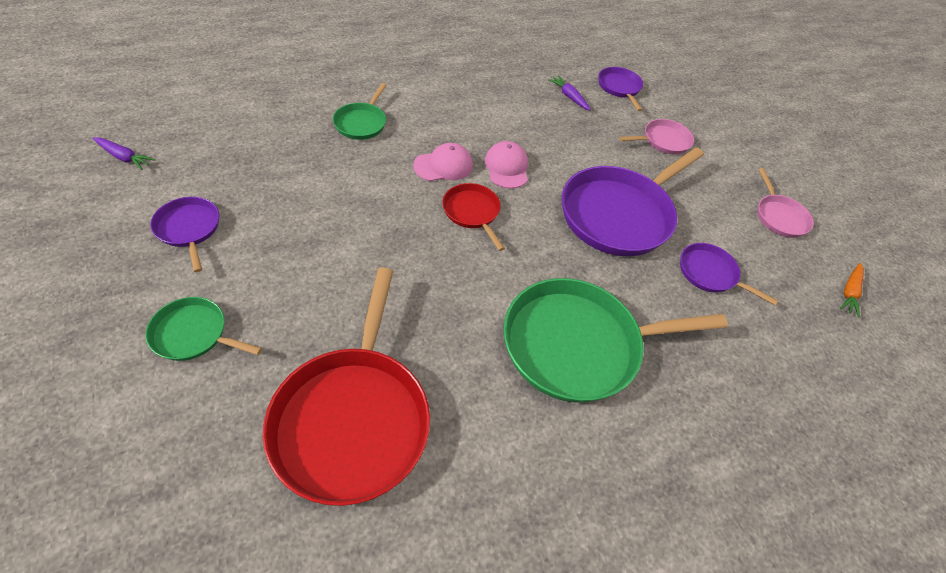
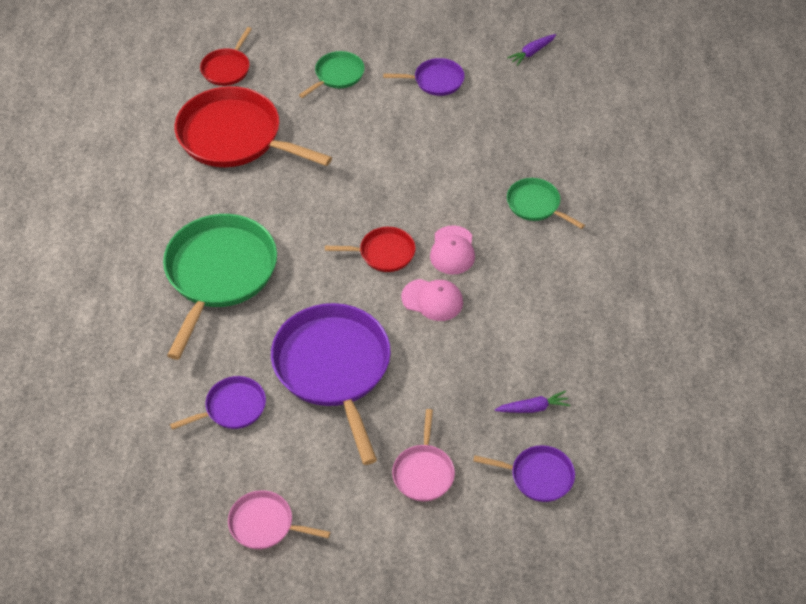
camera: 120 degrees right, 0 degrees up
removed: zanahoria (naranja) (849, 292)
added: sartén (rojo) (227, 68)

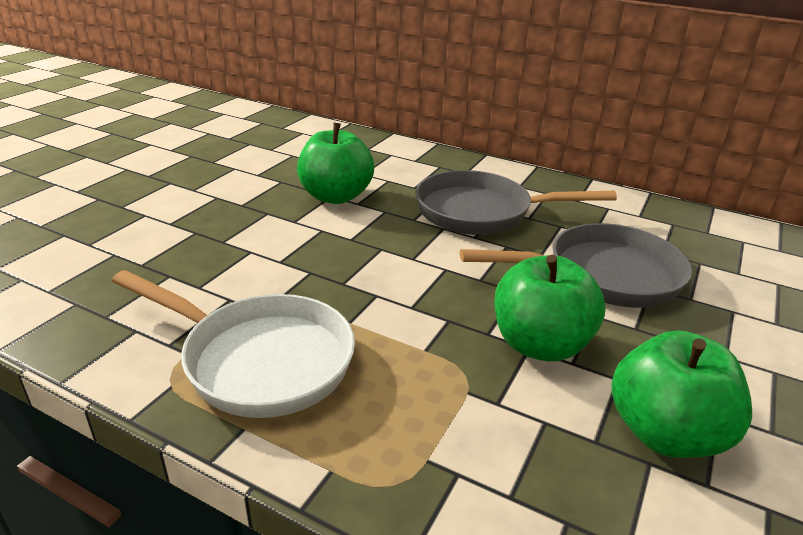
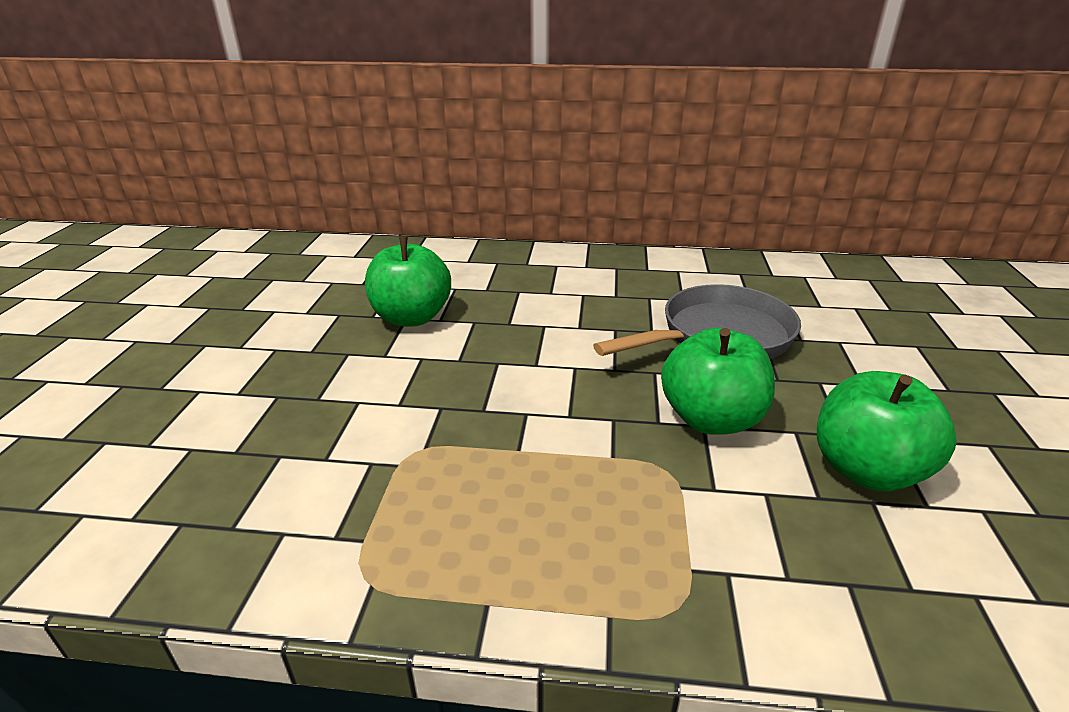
camera: 20 degrees left, 0 degrees up
removed: sartén (blanco) (259, 360); sartén (gris) (481, 212)

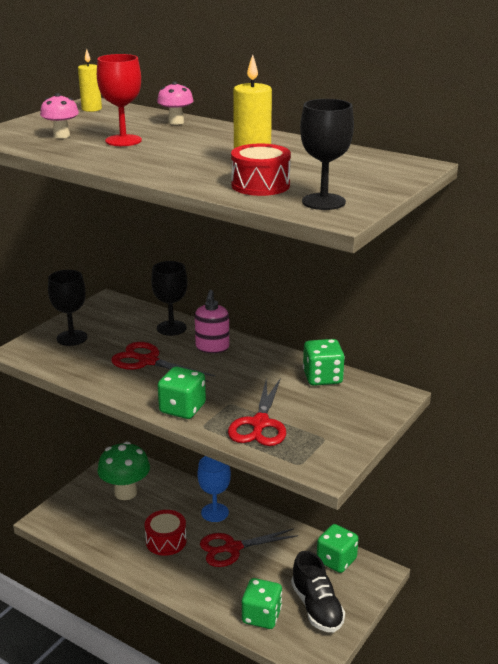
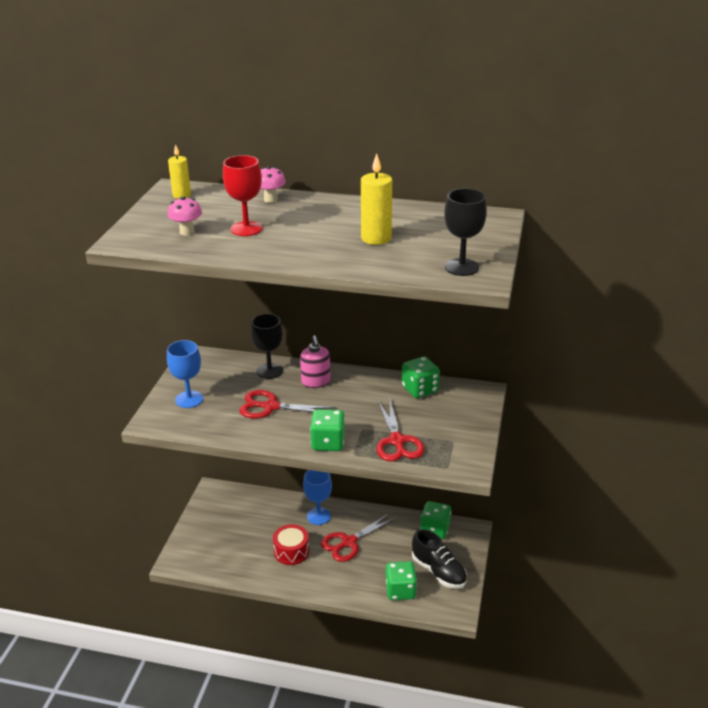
camera: 20 degrees left, 5 degrees up
removed: seta (verde) (125, 492); tambor (rojo) (260, 185)
recoloured: copa (negro) (72, 338) to copa (azul) (189, 399)

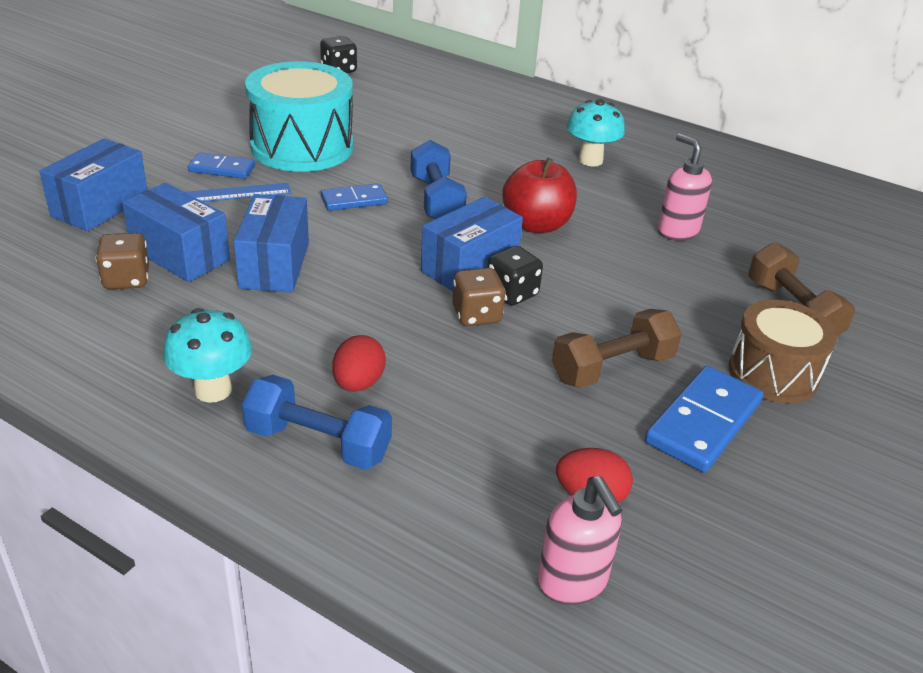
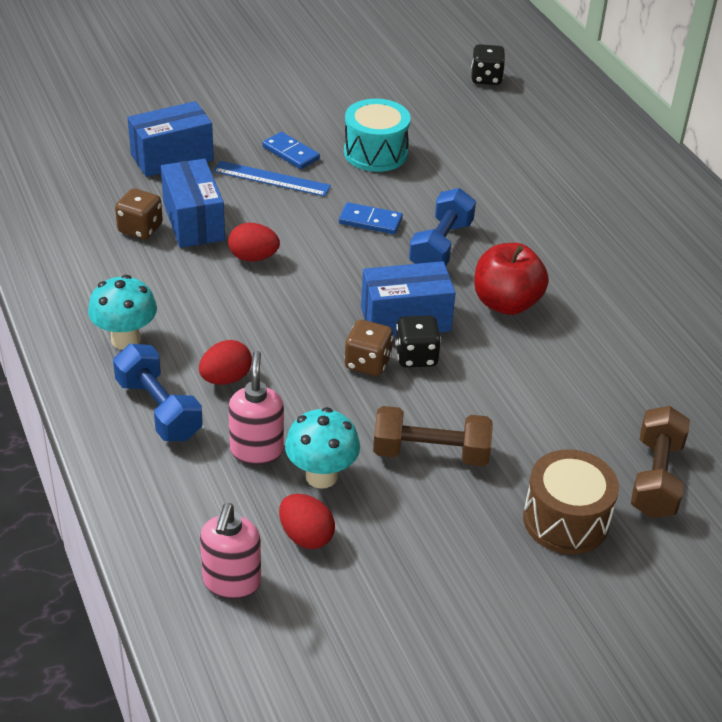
camera: 35 degrees right, 5 degrees up
removed: ficha de dominó (azul) (703, 423)
moved: seta (turquesa) (590, 160) to (321, 476); dispensador de jabón (rosa) (677, 231) to (256, 450)
replaced: caja (azul) (274, 265) to huevo (rojo) (253, 257)
resized: tambor (turquesa) (302, 147) = (375, 153) x0.65

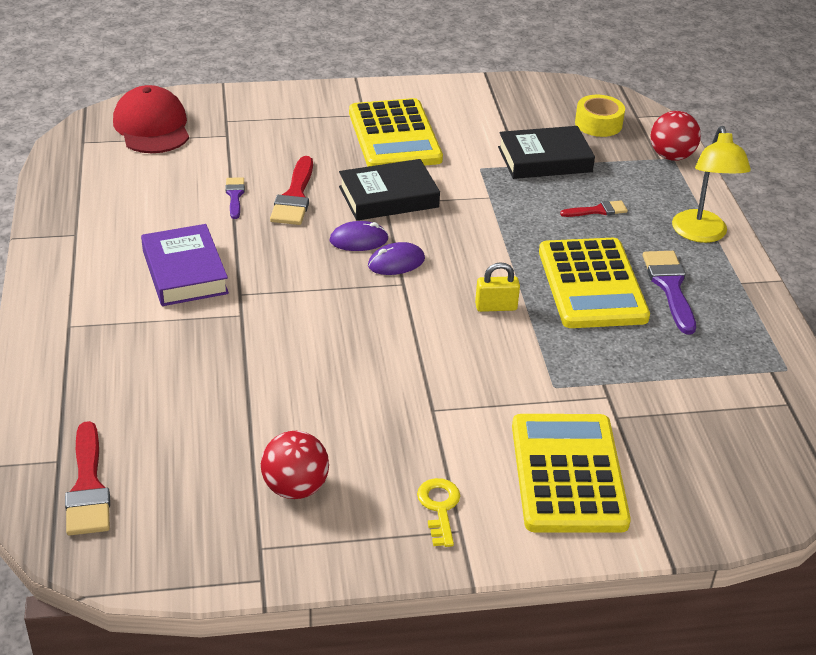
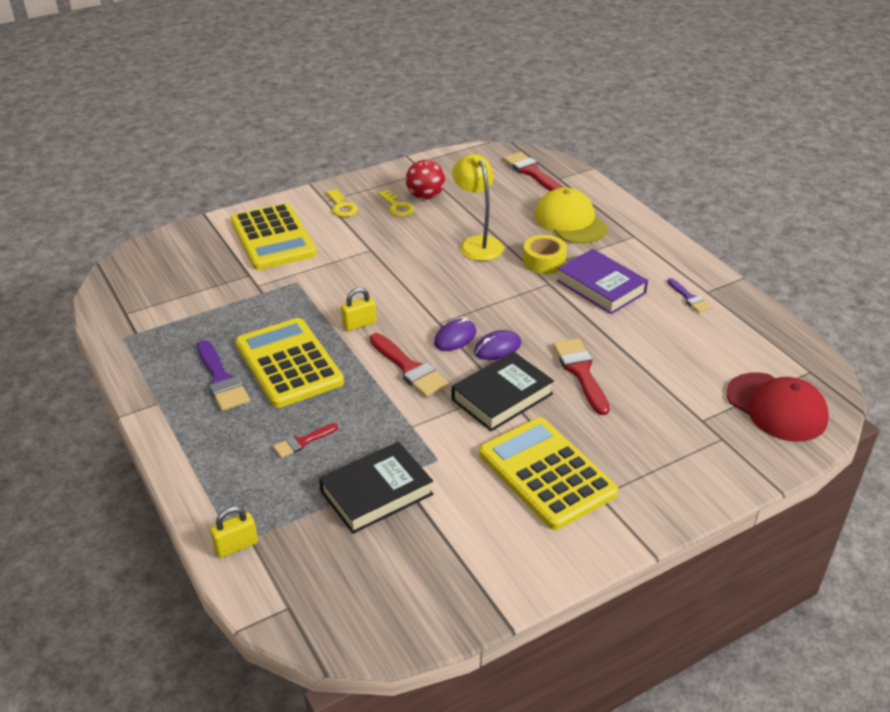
camera: 160 degrees right, 0 degrees up
added: pincel (rojo) (409, 368); llave (amarillo) (397, 207); gorra (amarillo) (570, 221)
moved: pincel (morado) (235, 196) to (689, 298); cinta adhesiva (amarillo) (598, 124) to (544, 261); lámpara (amarillo) (701, 234) to (477, 243)
replaced: pelota (rojo) (671, 156) to candado (amarillo) (236, 546)

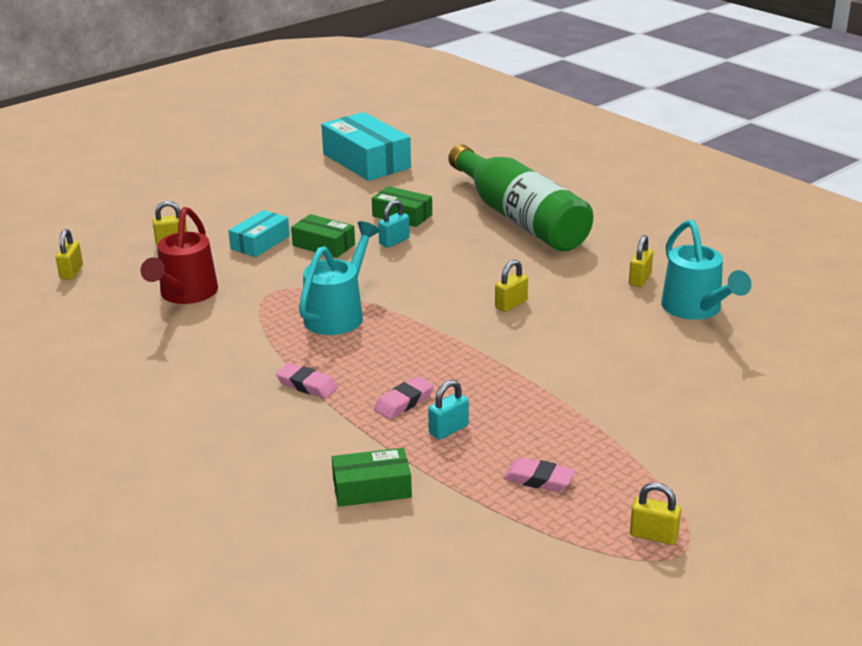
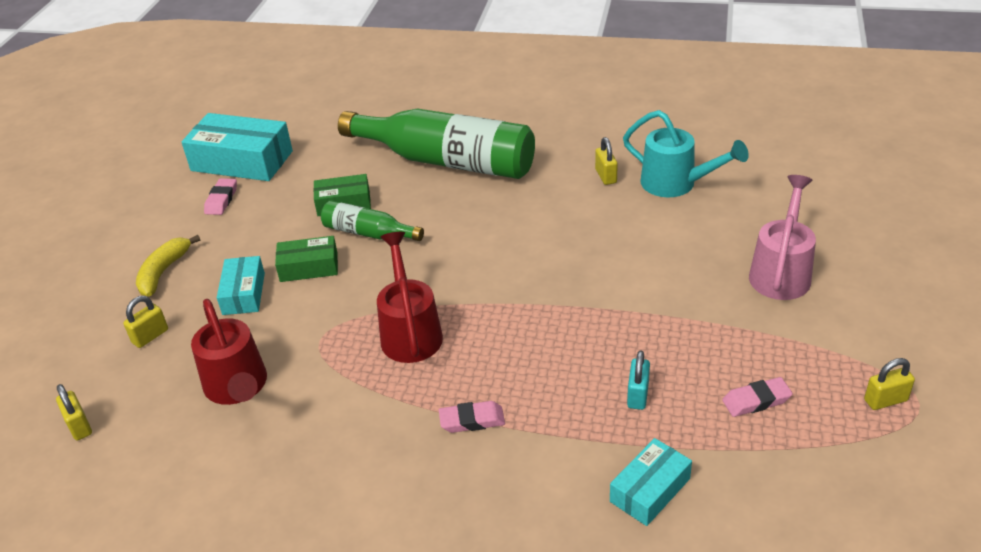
camera: 35 degrees left, 10 degrees up
removed: candado (amarillo) (511, 304)
added: plátano (amarillo) (163, 272); regadera (rosa) (781, 272)
moved: goma de borrar (rosa) (404, 402) to (221, 200)
replaced: candado (turquesa) (394, 241) to botella (verde) (368, 233)
recoloured: regadera (turquesa) (338, 314) to regadera (rojo) (410, 332); caja (verde) (372, 488) to caja (turquesa) (650, 490)

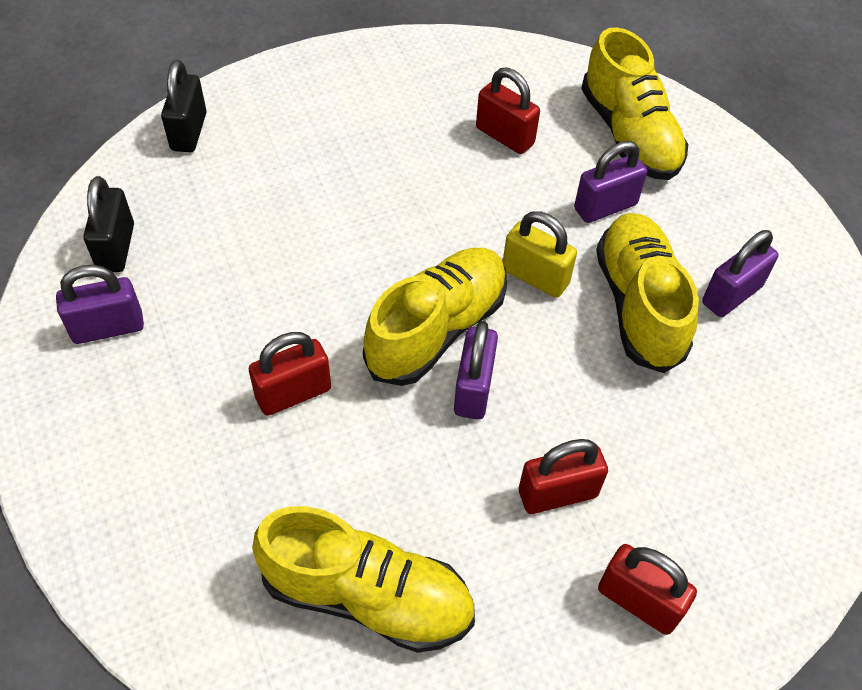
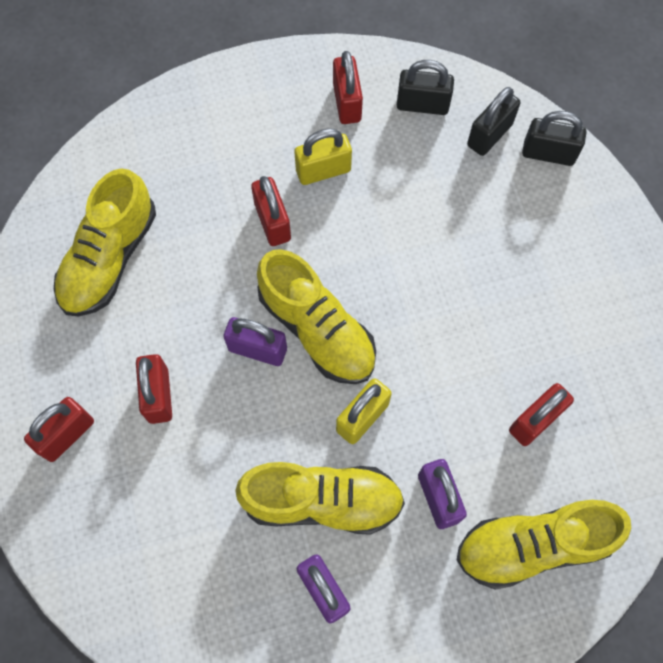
camera: 100 degrees right, 15 degrees up
added: candado (amarillo) (323, 170); candado (negro) (489, 135)
recoloured: candado (morado) (108, 328) to candado (rojo) (347, 102)

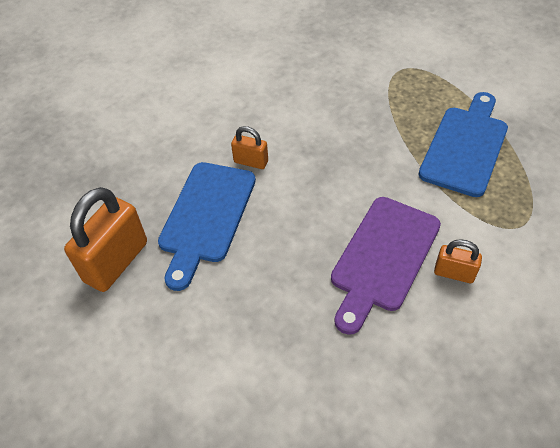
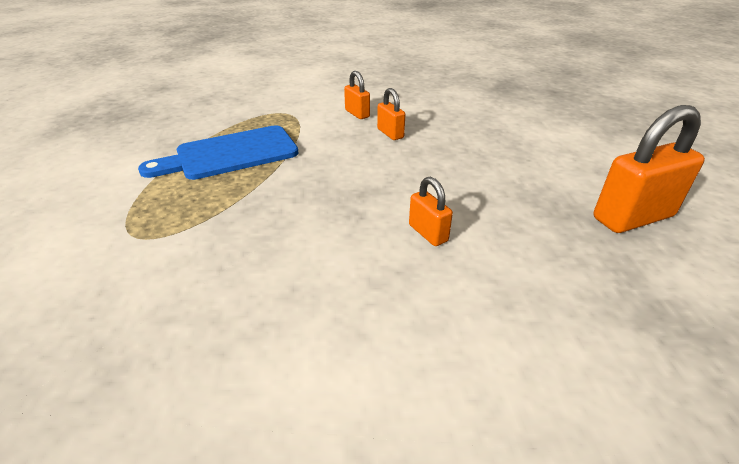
camera: 145 degrees left, 15 degrees down
removed: tabla de cortar (azul) (206, 216)
replaced: tabla de cortar (morado) (383, 258) to candado (naranja) (390, 133)

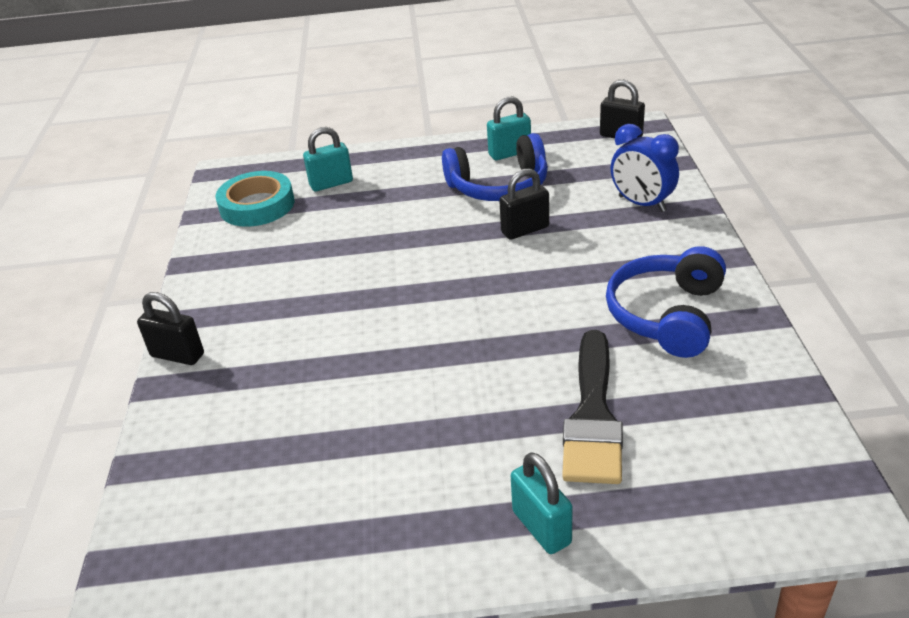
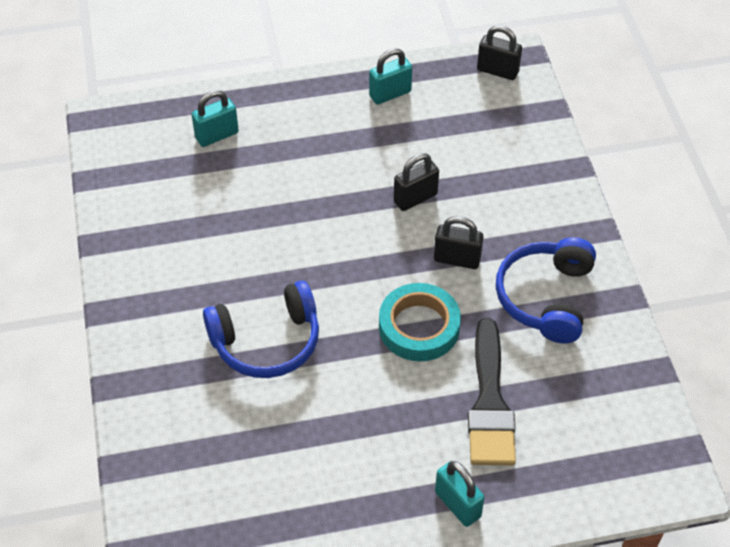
camera: 10 degrees left, 15 degrees up
removed: despertador (azul) (642, 204)
moved: candado (negro) (177, 355) to (457, 259); cinta adhesiva (turquesa) (257, 205) to (419, 327); auriculares (azul) (499, 186) to (267, 342)

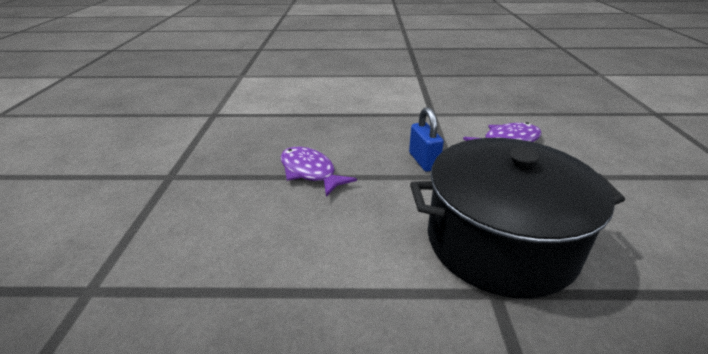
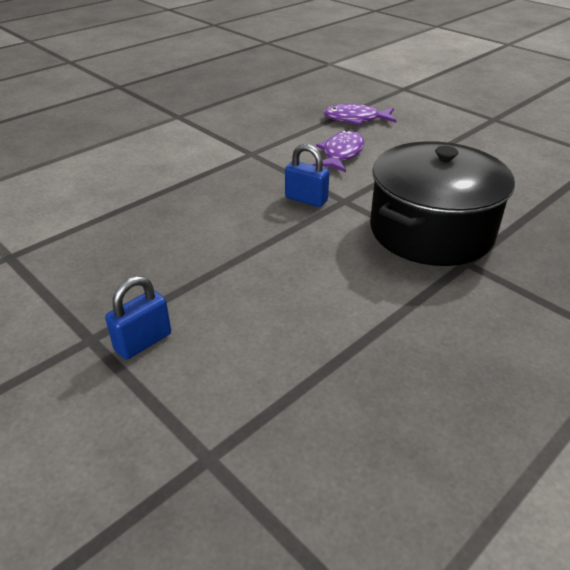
camera: 45 degrees left, 5 degrees up
added: candado (azul) (143, 342)
moved: pez (morado) (310, 172) to (355, 119)

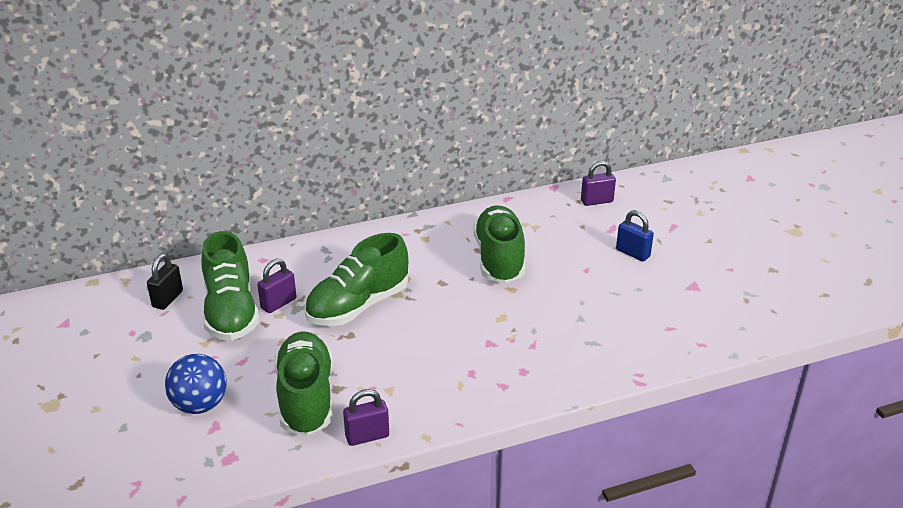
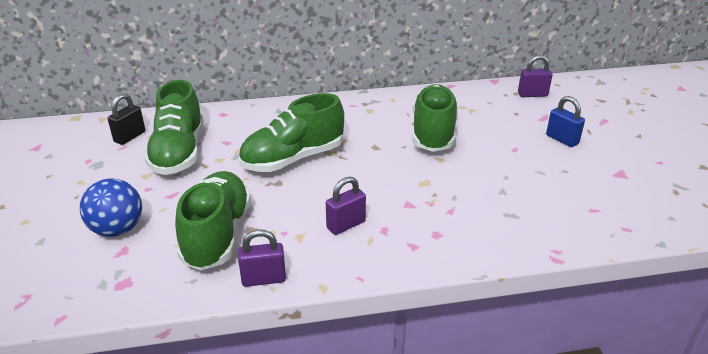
camera: 10 degrees right, 0 degrees up
moved: candado (morado) (278, 303) to (346, 225)

